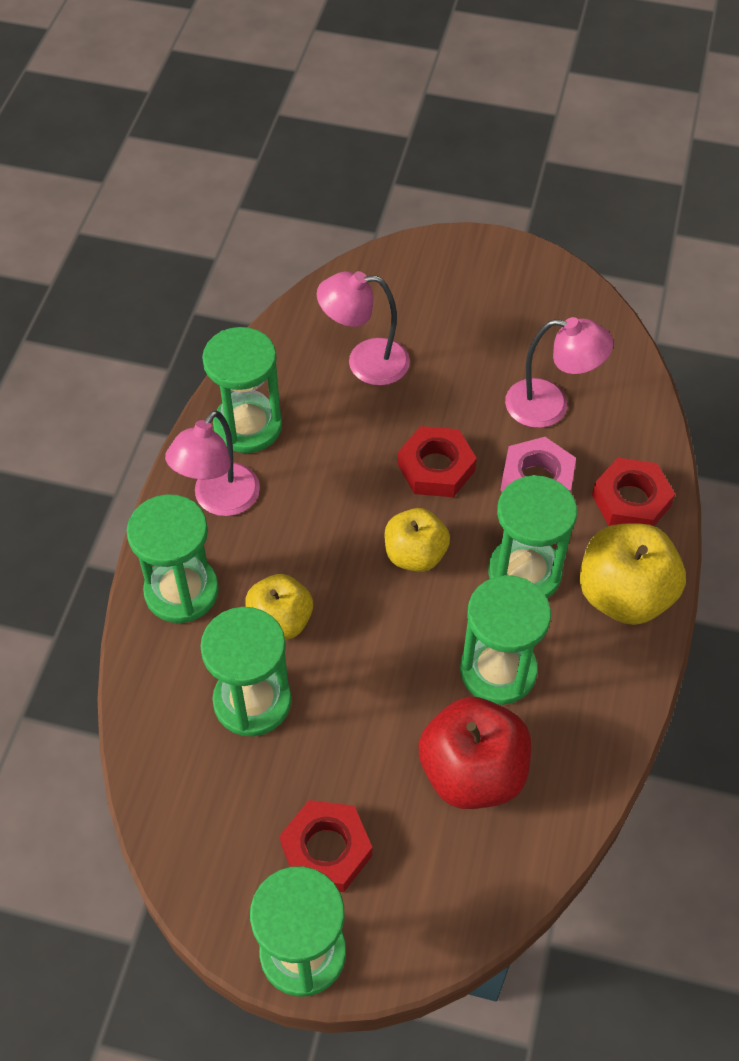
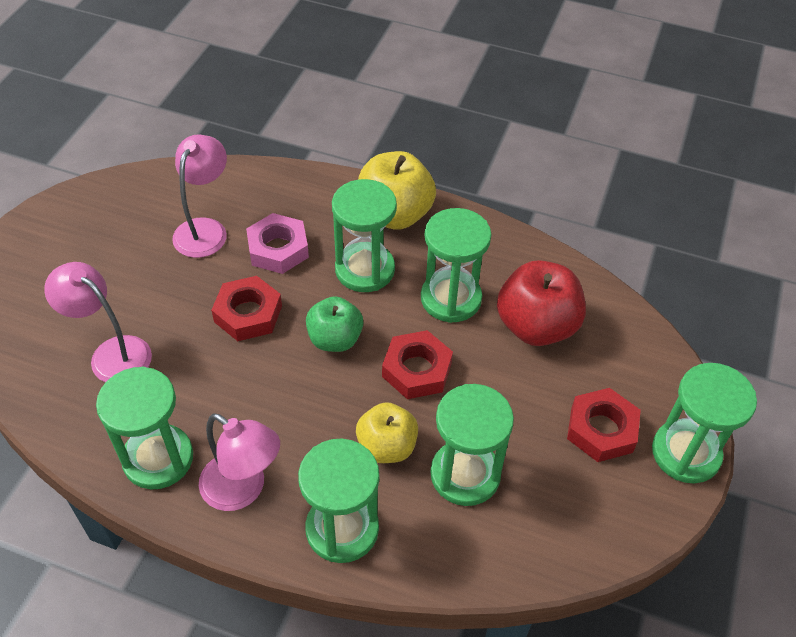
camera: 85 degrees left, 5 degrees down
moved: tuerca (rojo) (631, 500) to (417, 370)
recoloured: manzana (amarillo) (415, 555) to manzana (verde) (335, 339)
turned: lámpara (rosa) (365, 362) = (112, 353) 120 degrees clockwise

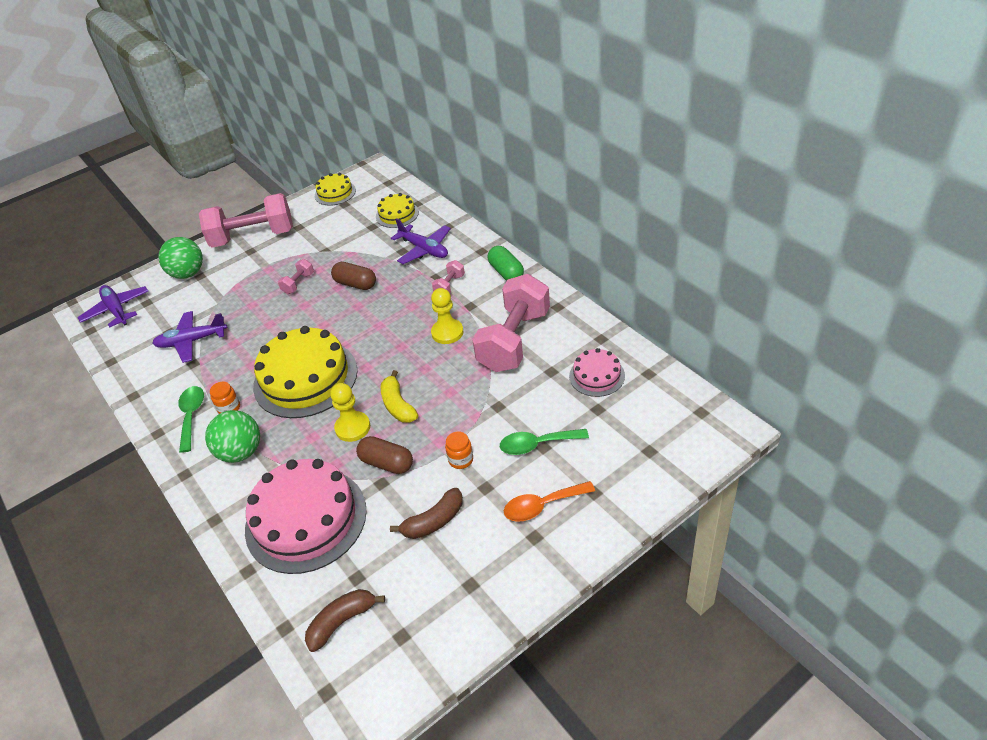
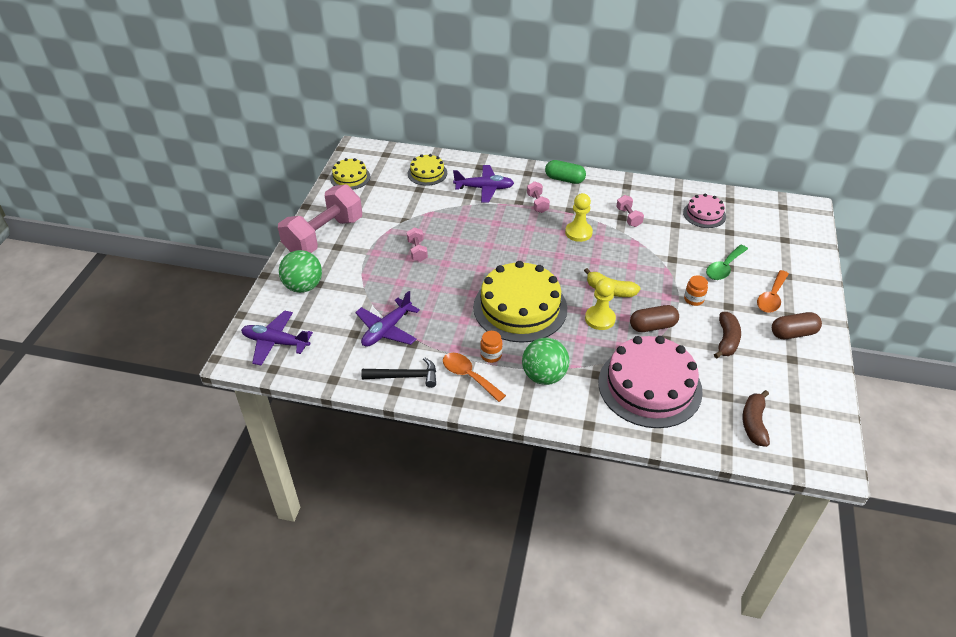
camera: 45 degrees left, 0 degrees up
added: martillo (negro) (405, 376)
moved: cápsula (marrón) (355, 284) to (793, 333)
recoloured: cuchara (verde) (191, 416) to cuchara (naranja) (468, 376)
resized: mancuerna (rosa) (514, 340) = (628, 217) x0.42

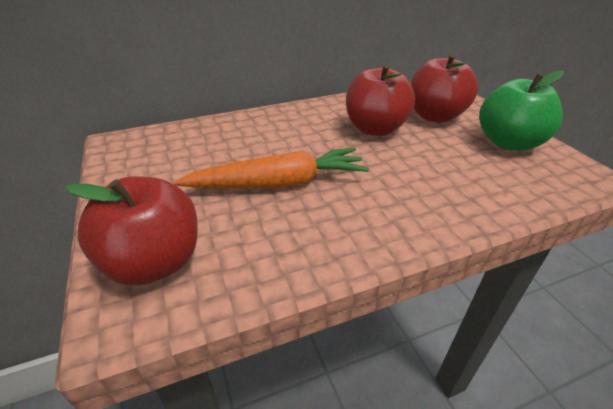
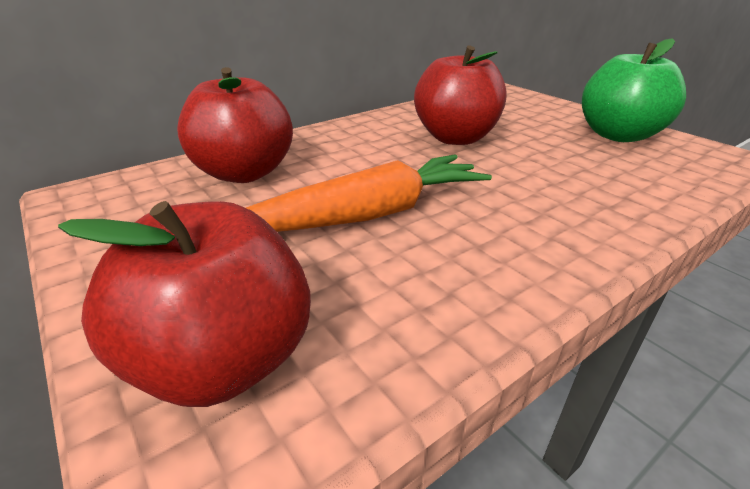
camera: 15 degrees left, 5 degrees down
moved: manzana (rojo) (435, 116) to (244, 173)

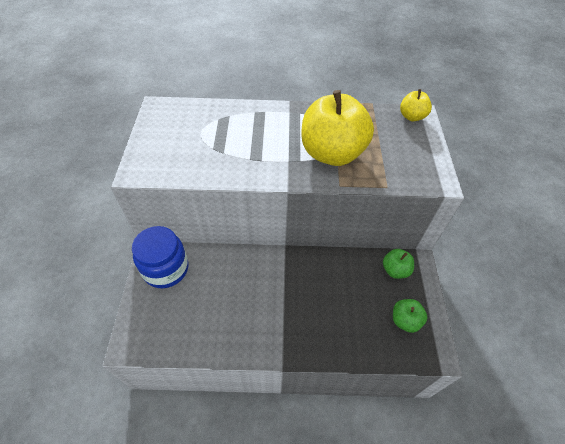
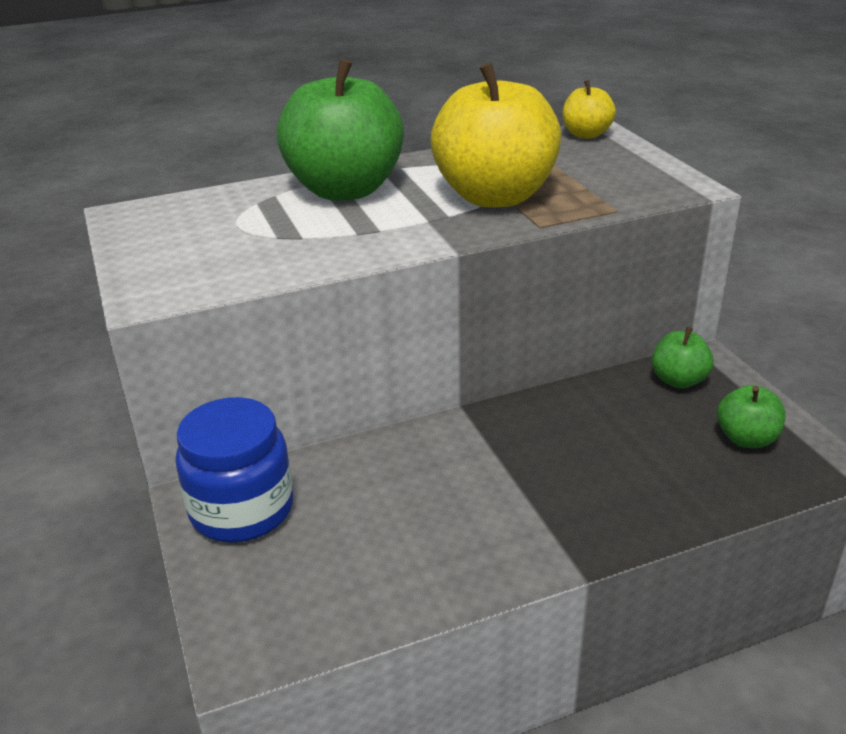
camera: 20 degrees left, 20 degrees down
added: manzana (verde) (345, 190)

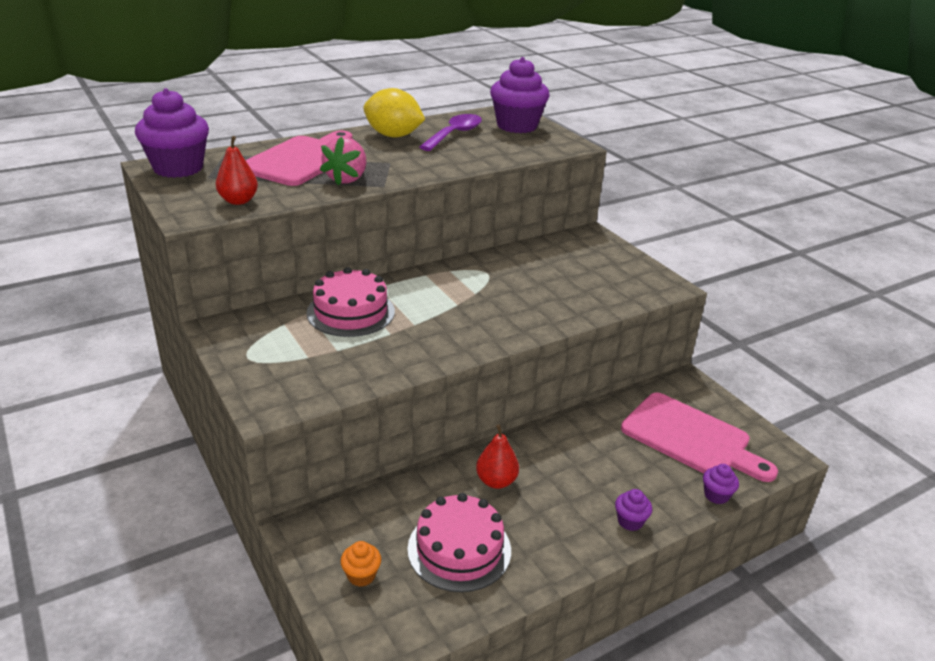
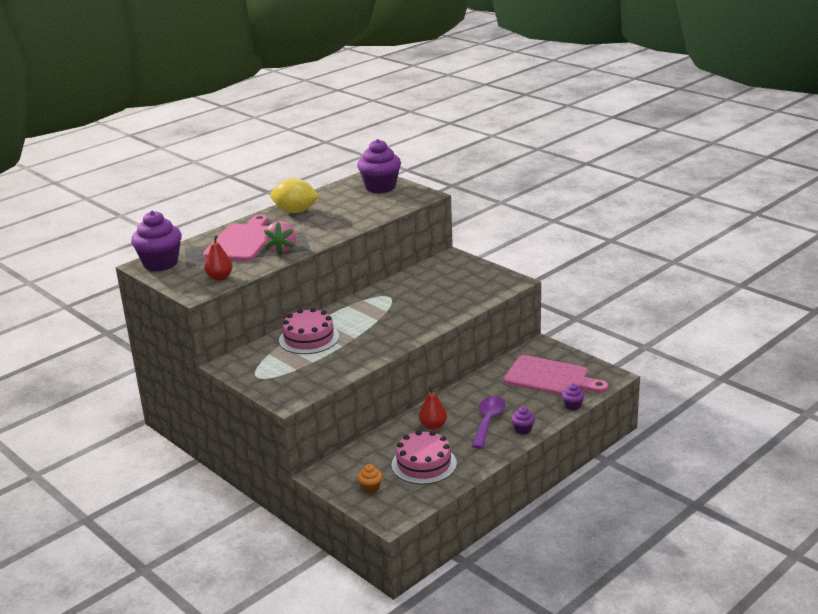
camera: 10 degrees left, 5 degrees down
moved: cuchara (morado) (455, 134) to (488, 421)

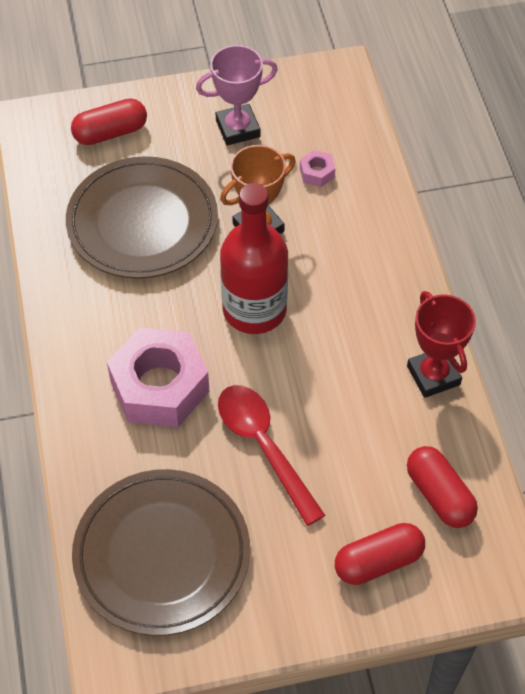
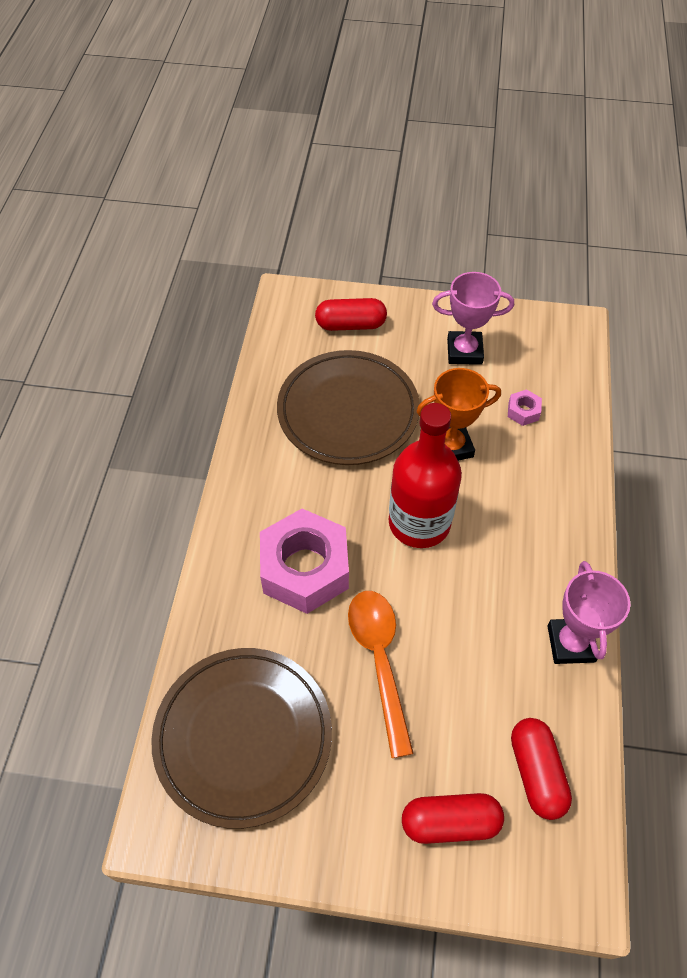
camera: 20 degrees right, 0 degrees up
recoloured: cuchara (rojo) (264, 447) to cuchara (naranja) (379, 661); trofeo (rojo) (433, 375) to trofeo (rosa) (571, 643)

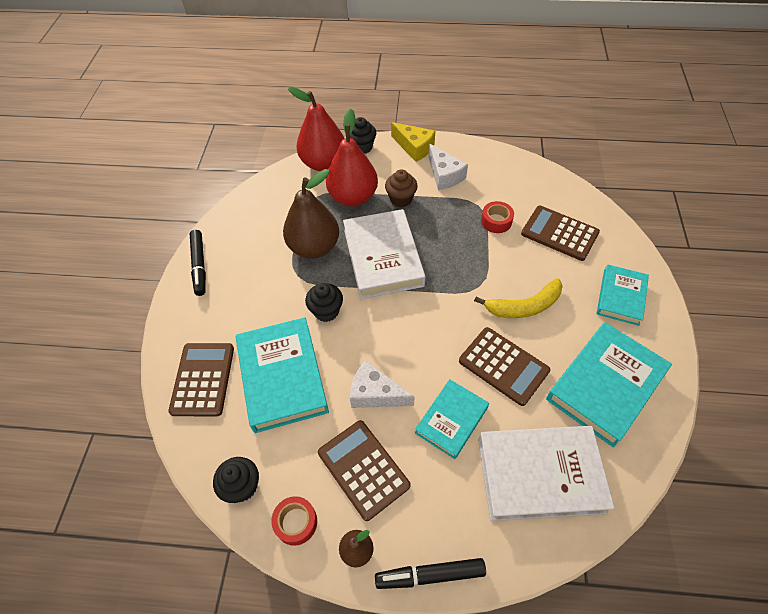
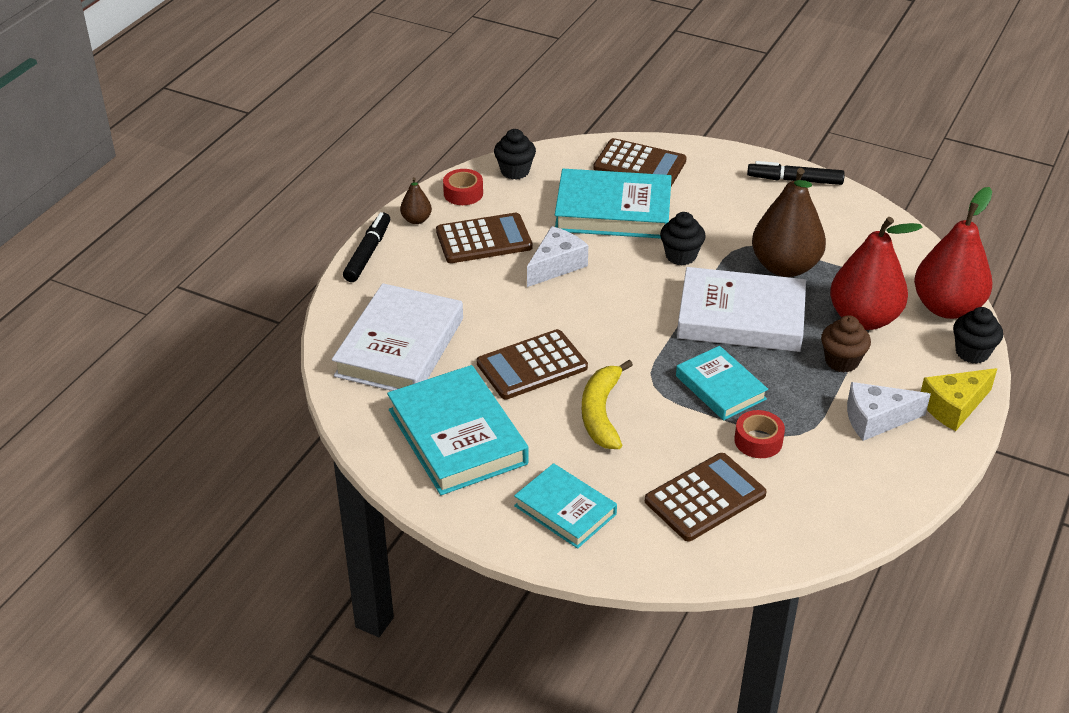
camera: 110 degrees right, 15 degrees down
moved: libro (turquesa) (451, 420) to (720, 387)

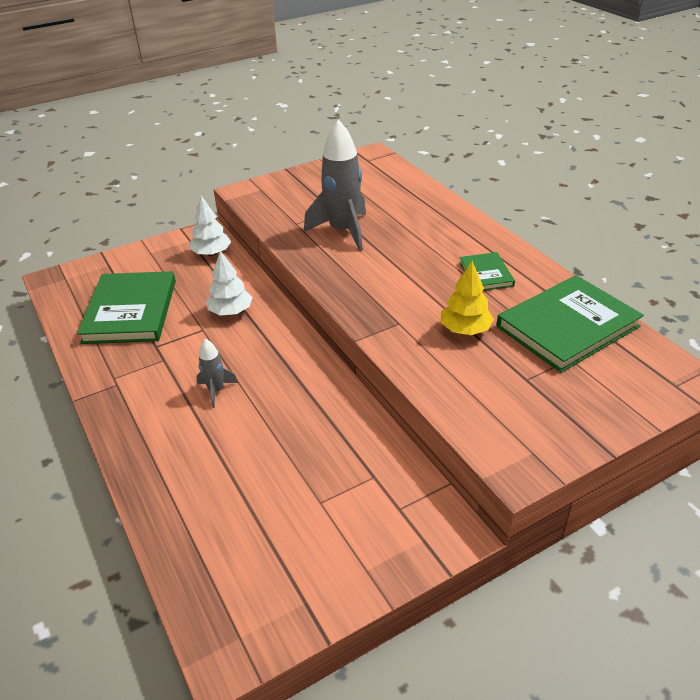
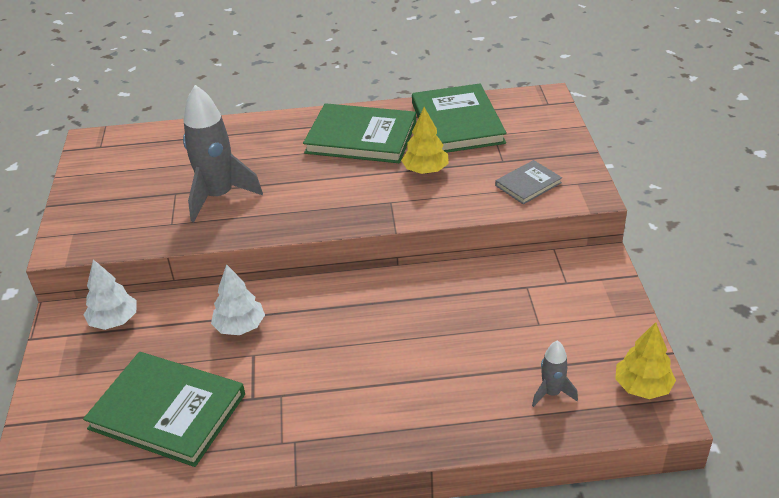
camera: 65 degrees left, 0 degrees up
added: libro (gris) (528, 184); árbol (amarillo) (642, 387)
moved: cohete (gris) (216, 391) to (551, 393)
resized: libro (verde) (486, 274) = (361, 137) x1.98

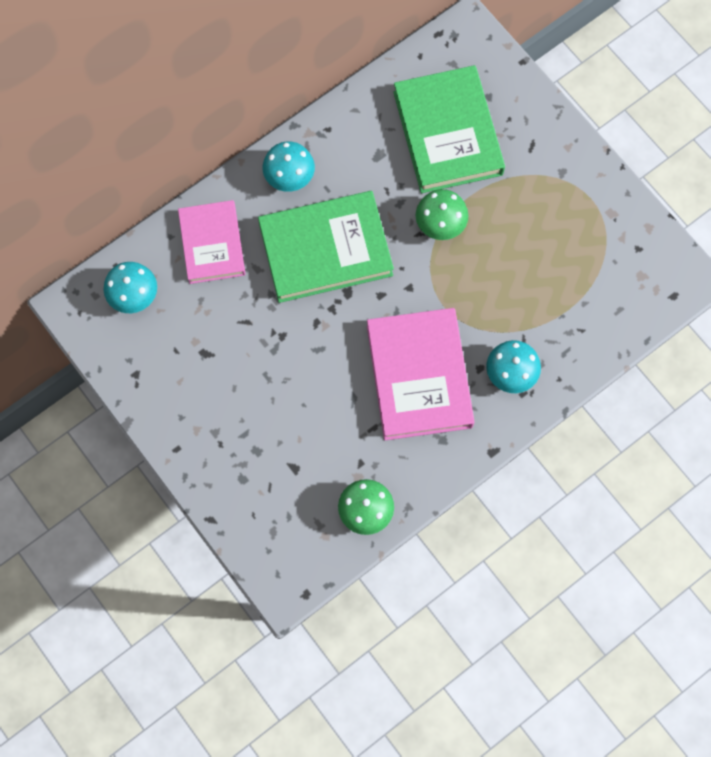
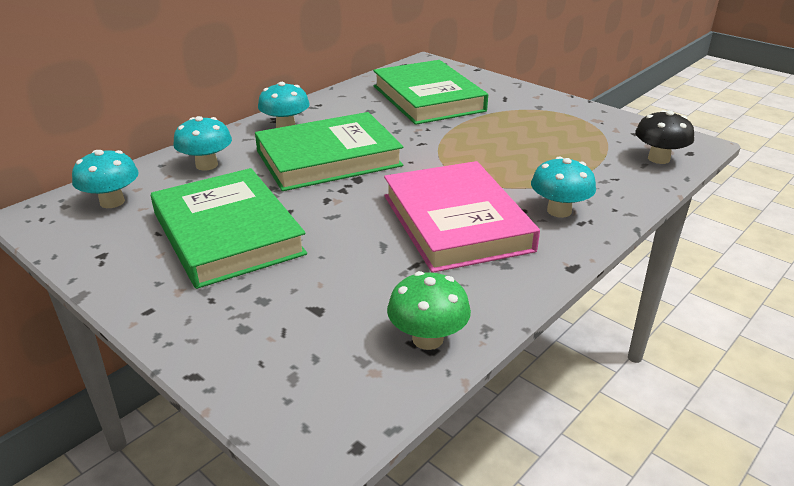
camera: 10 degrees left, 40 degrees down
removed: seta (verde) (440, 224)
added: libro (verde) (227, 233); seta (negro) (658, 159)
replaced: libro (rosa) (212, 244) to seta (turquesa) (206, 165)

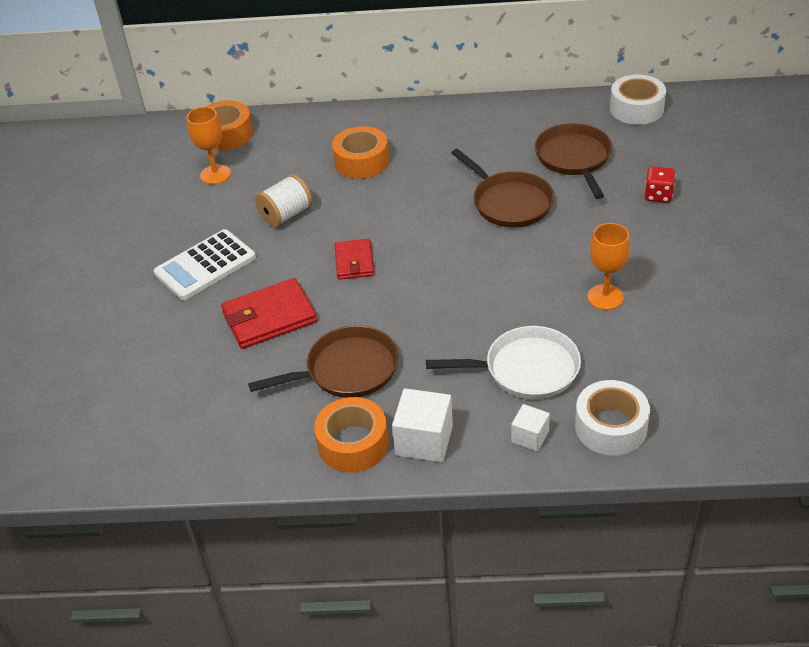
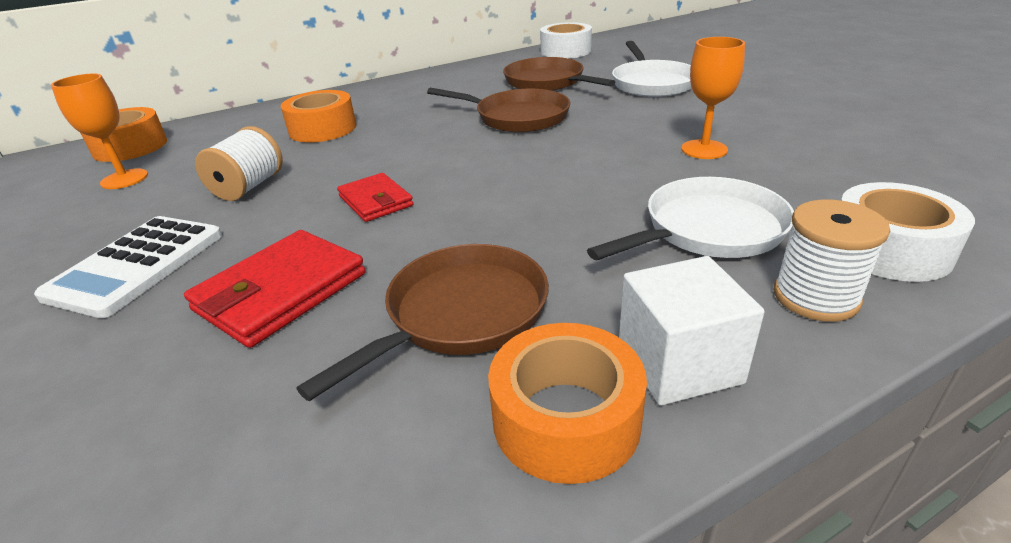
camera: 30 degrees left, 10 degrees down
replaced: cubo (blanco) (530, 436) to carrete (blanco) (815, 297); dado (rojo) (658, 195) to sartén (blanco) (651, 83)

